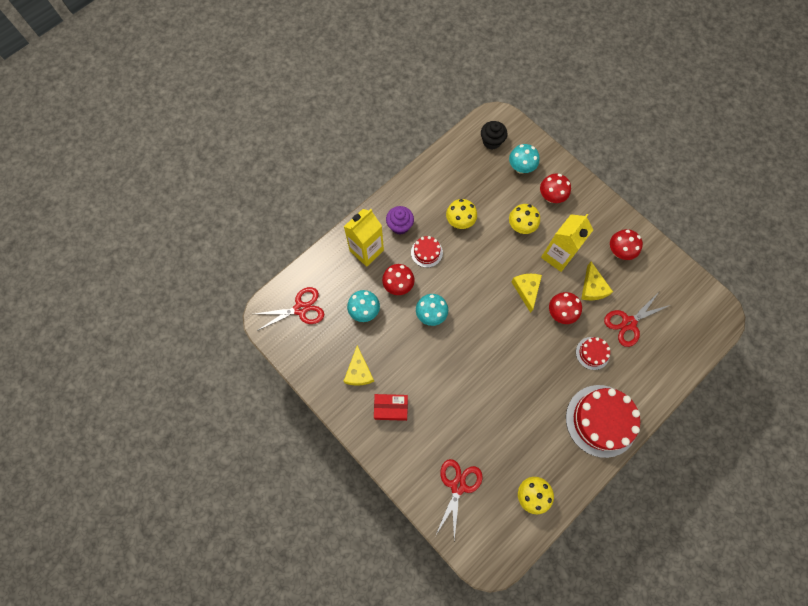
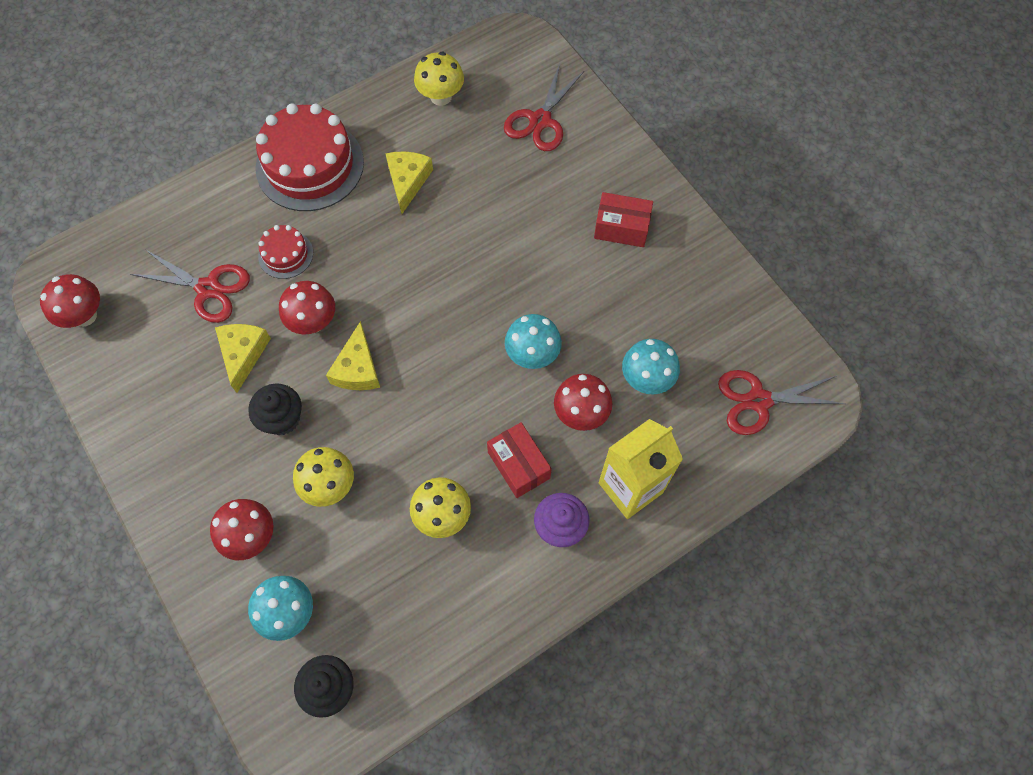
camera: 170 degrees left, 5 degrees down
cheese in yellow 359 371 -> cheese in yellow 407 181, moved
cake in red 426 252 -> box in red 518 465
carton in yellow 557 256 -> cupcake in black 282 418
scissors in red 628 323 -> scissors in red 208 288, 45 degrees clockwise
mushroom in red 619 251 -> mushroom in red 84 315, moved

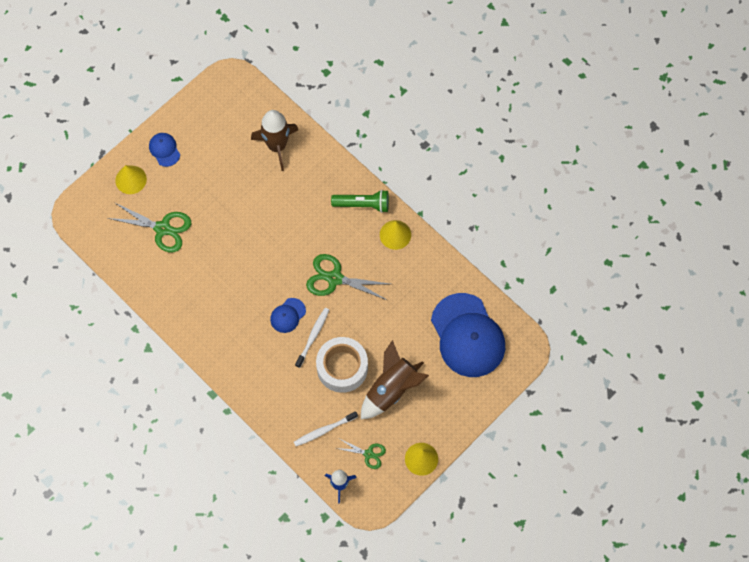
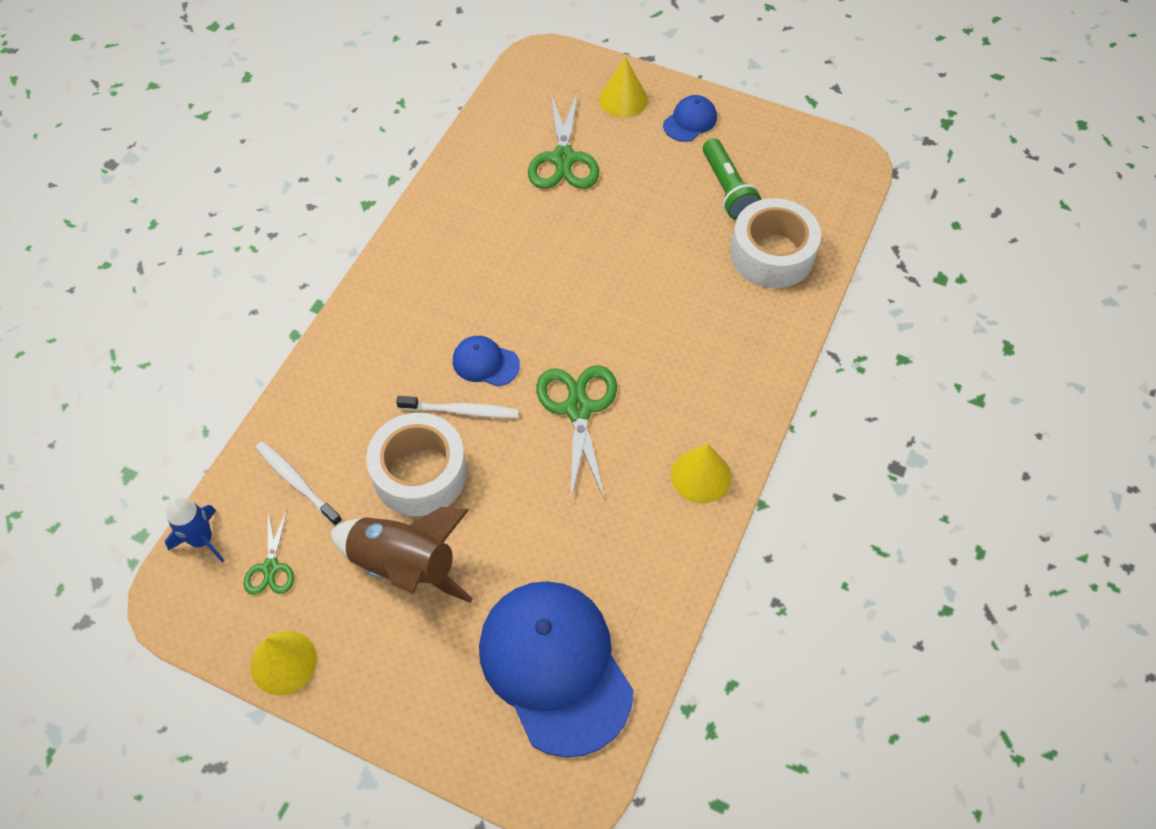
camera: 70 degrees right, 10 degrees down
rocket in brown 277 146 -> tape in white 772 254
flashlight in green 363 204 -> flashlight in green 727 189, moved
cap in blue 467 335 -> cap in blue 555 666, 105 degrees clockwise

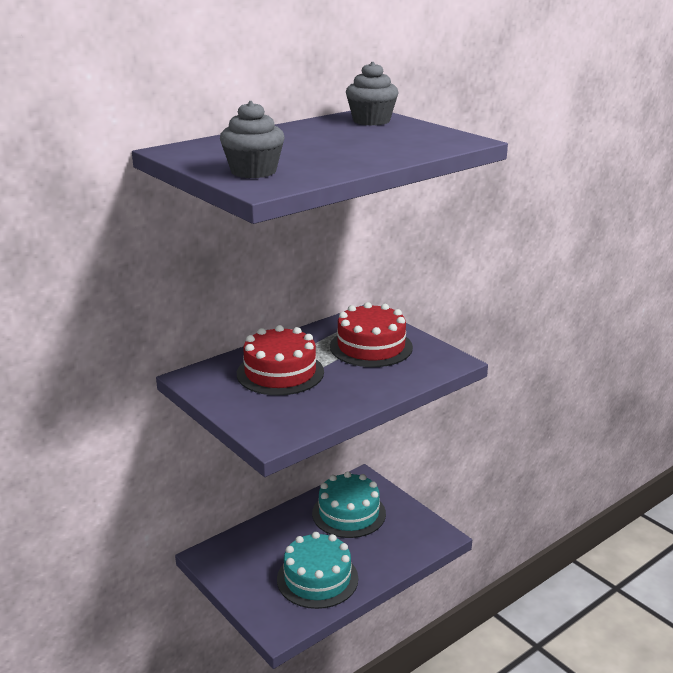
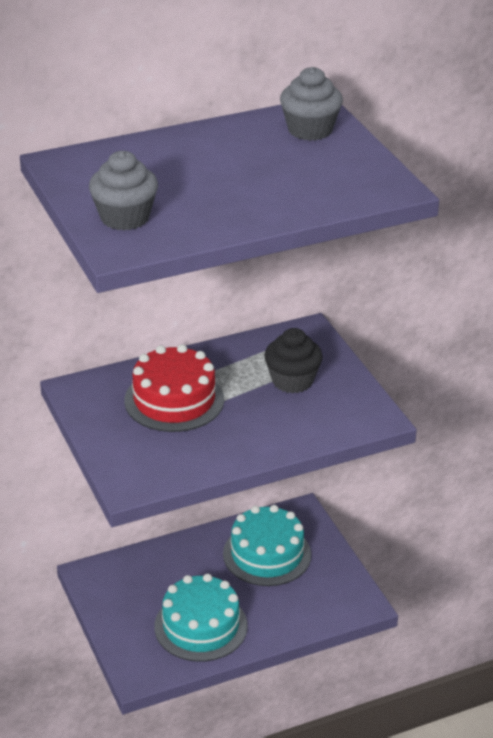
camera: 15 degrees right, 10 degrees up
cake in red 371 347 -> cupcake in black 292 381

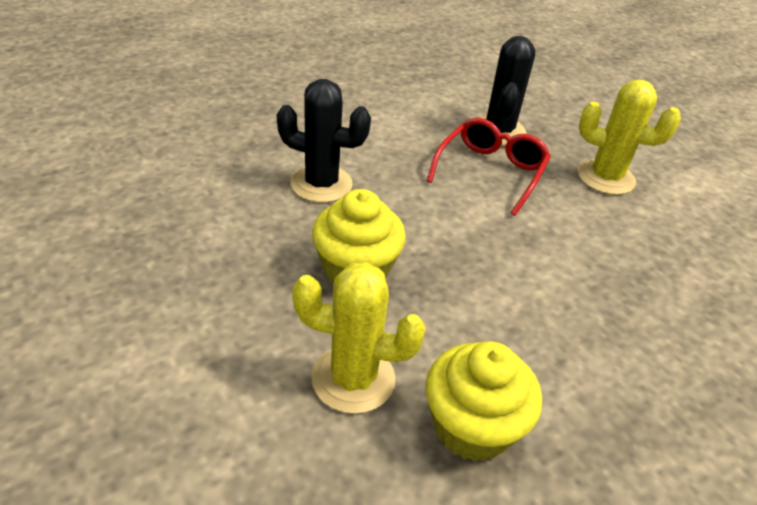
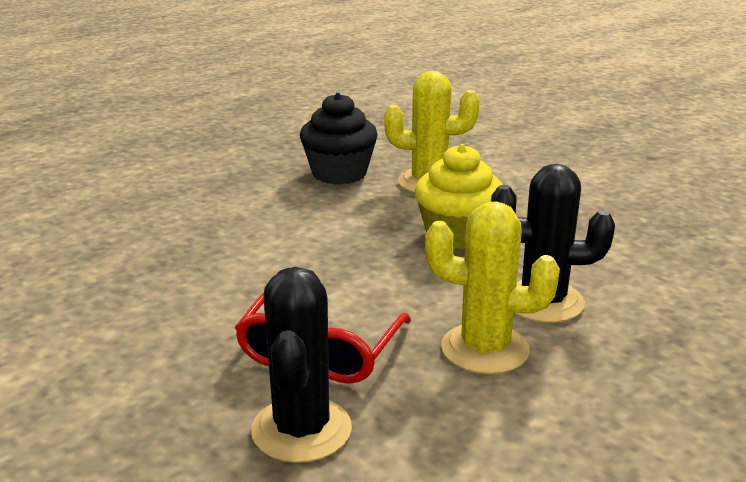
camera: 175 degrees right, 15 degrees down
cupcake in yellow 472 426 -> cupcake in black 339 173
cactus in yellow 605 177 -> cactus in yellow 485 349, moved

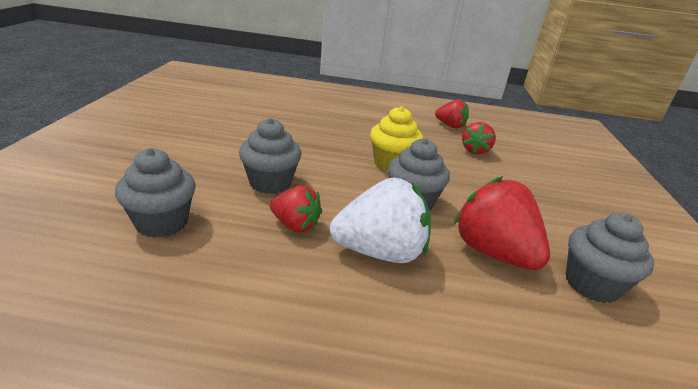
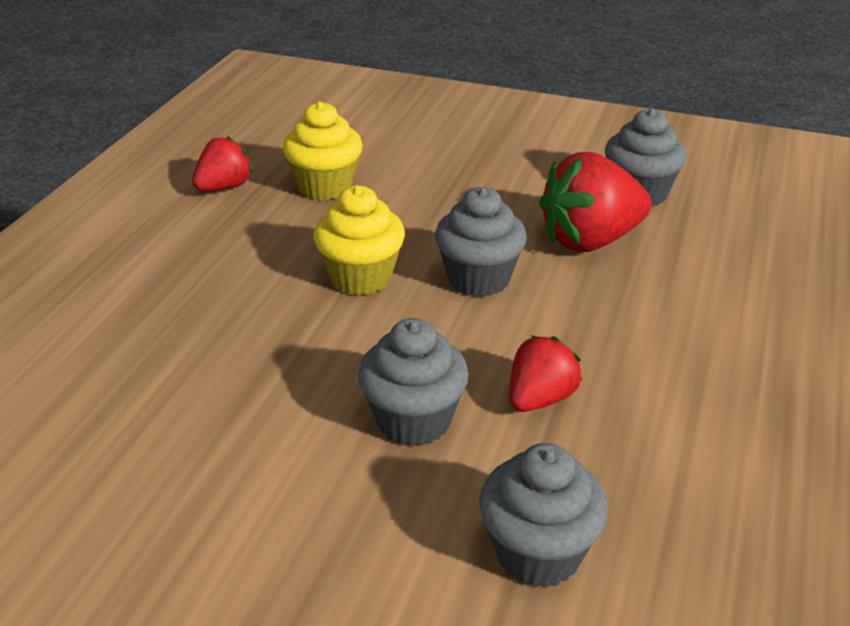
camera: 75 degrees left, 5 degrees up
strawberry in white 380 252 -> none
strawberry in red 475 150 -> cupcake in yellow 325 186

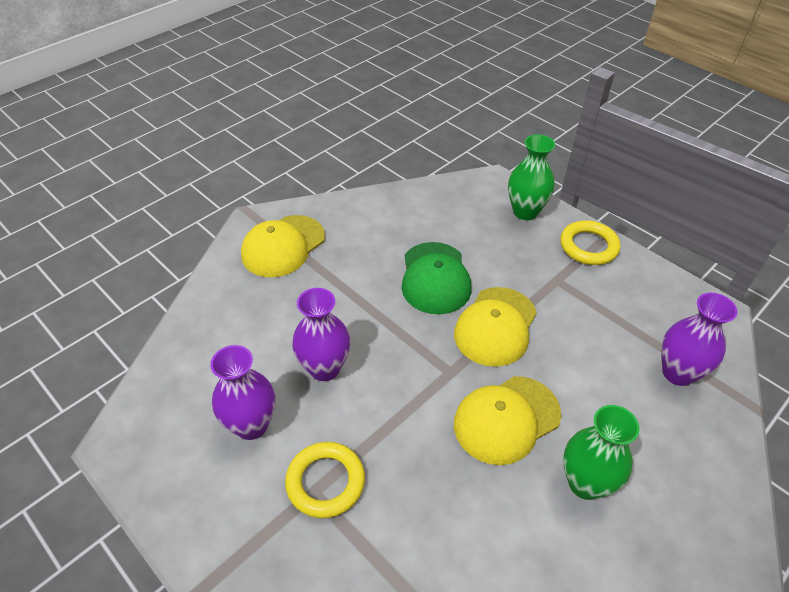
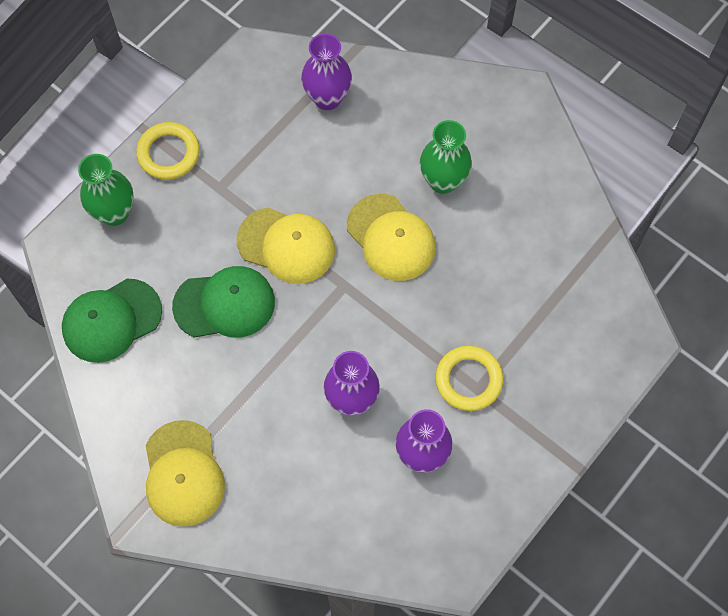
camera: 95 degrees left, 20 degrees up
cap in yellow 283 246 -> cap in yellow 183 474, 45 degrees clockwise
none -> cap in green 111 320

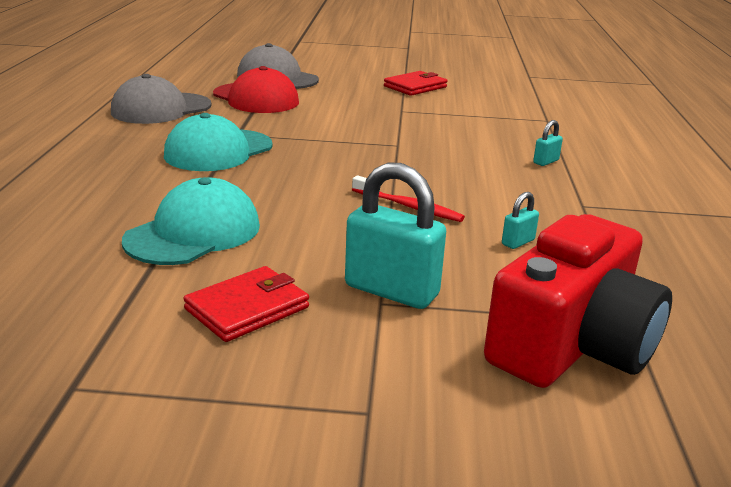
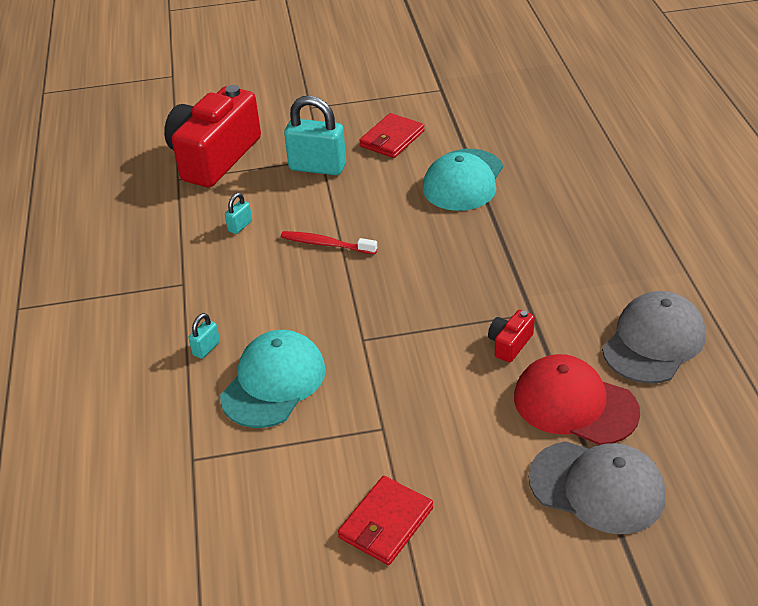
camera: 170 degrees right, 15 degrees up
cap in turquoise 218 151 -> cap in turquoise 273 382, moved
none -> camera in red 510 344

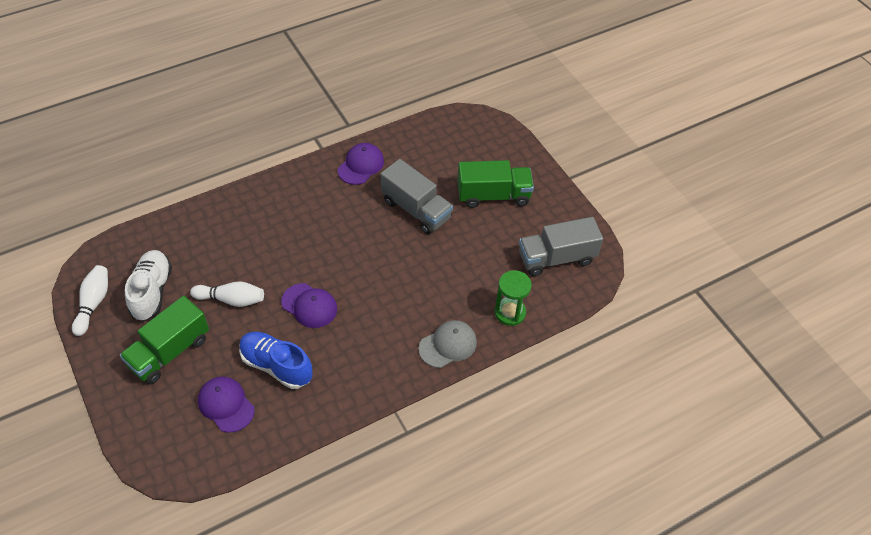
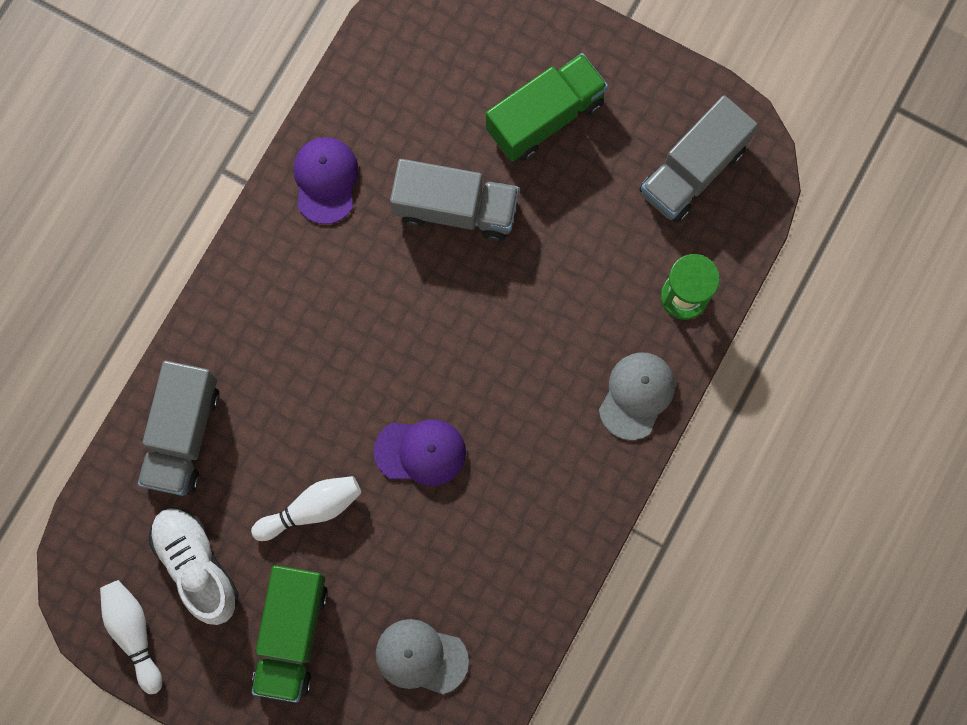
camera: 30 degrees left, 25 degrees up
cap in purple 226 405 -> cap in grey 421 657
shoe in blue 276 366 -> none
none -> truck in grey 183 434

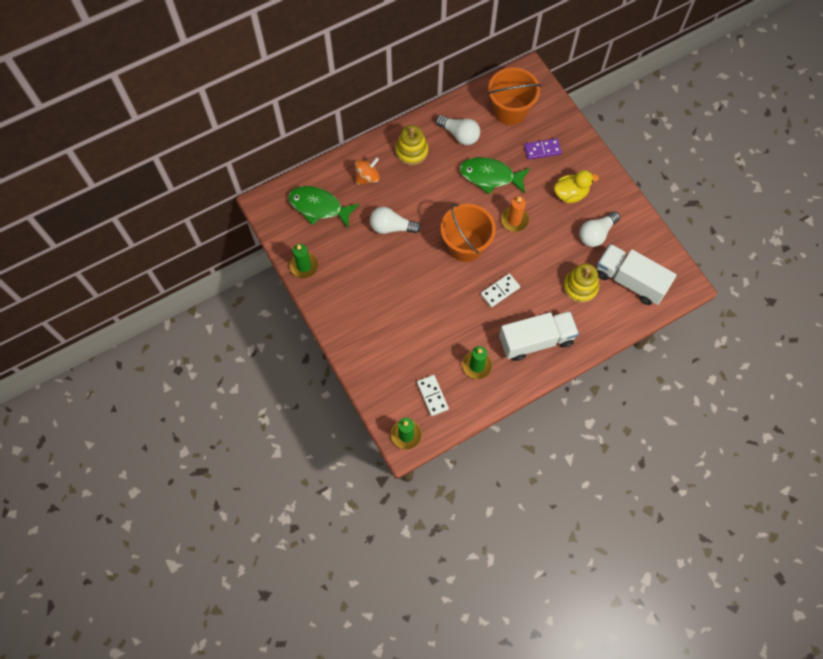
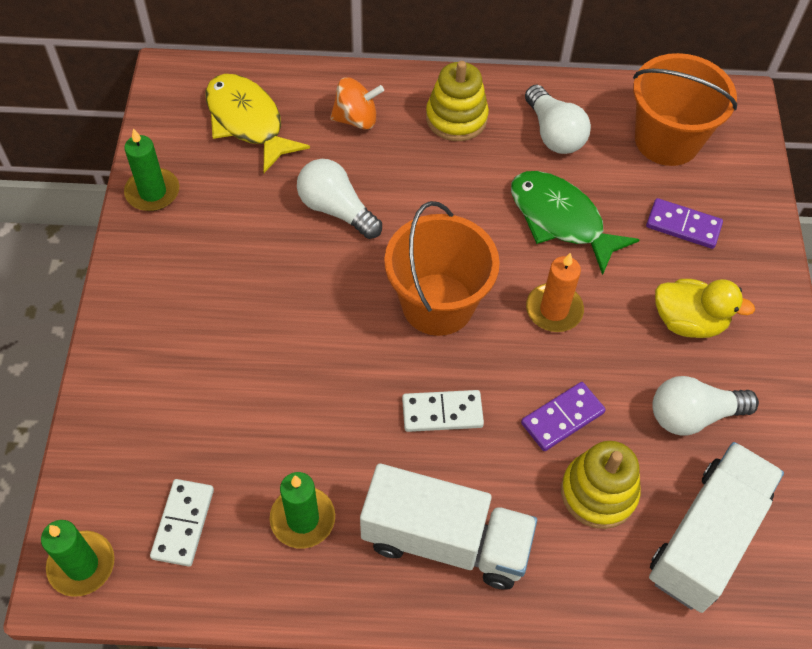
camera: 30 degrees right, 10 degrees down
fish in green 319 207 -> fish in yellow 247 122
truck in white 630 280 -> truck in white 706 538, 60 degrees clockwise
none -> domino in purple 562 418

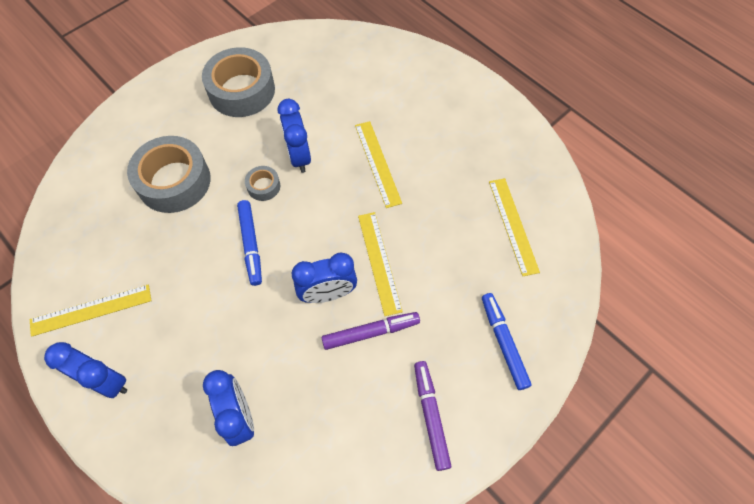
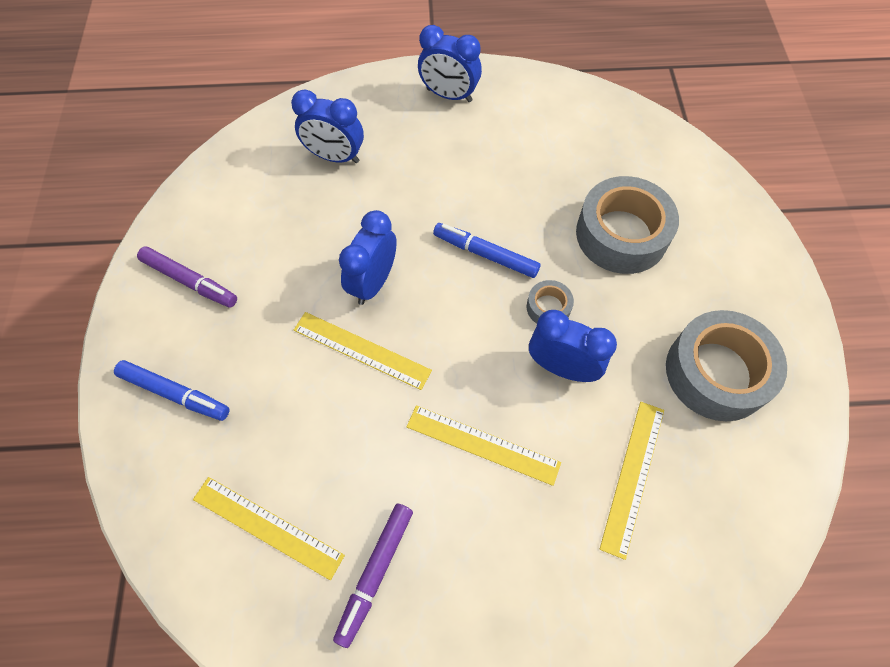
camera: 130 degrees right, 0 degrees up
ruler in yellow 91 310 -> ruler in yellow 632 476, moved
clock in blue 107 381 -> clock in blue 449 95, 45 degrees clockwise
marker in purple 370 332 -> marker in purple 375 573, moved

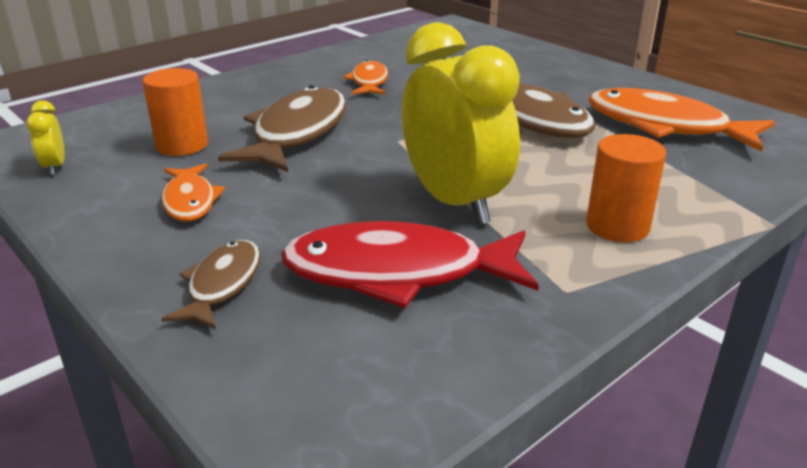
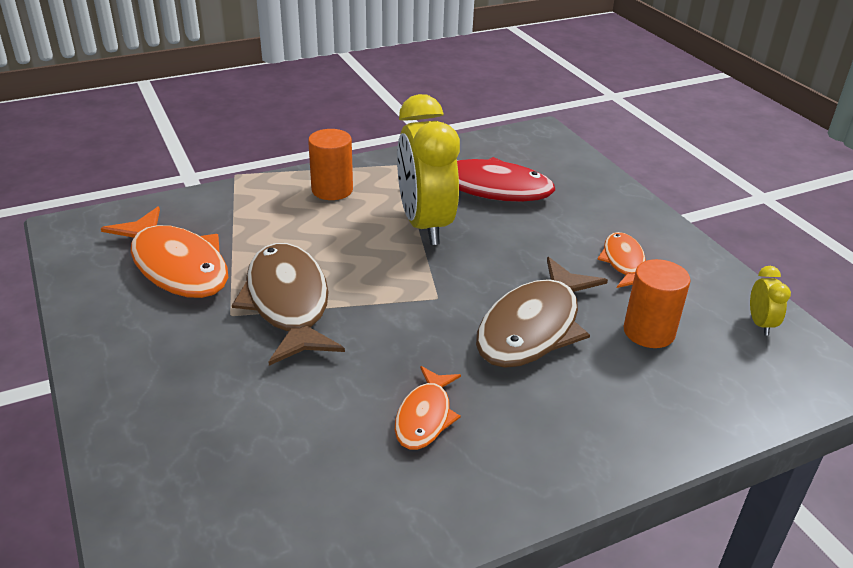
camera: 165 degrees left, 5 degrees up
fish in brown 222 284 -> none

